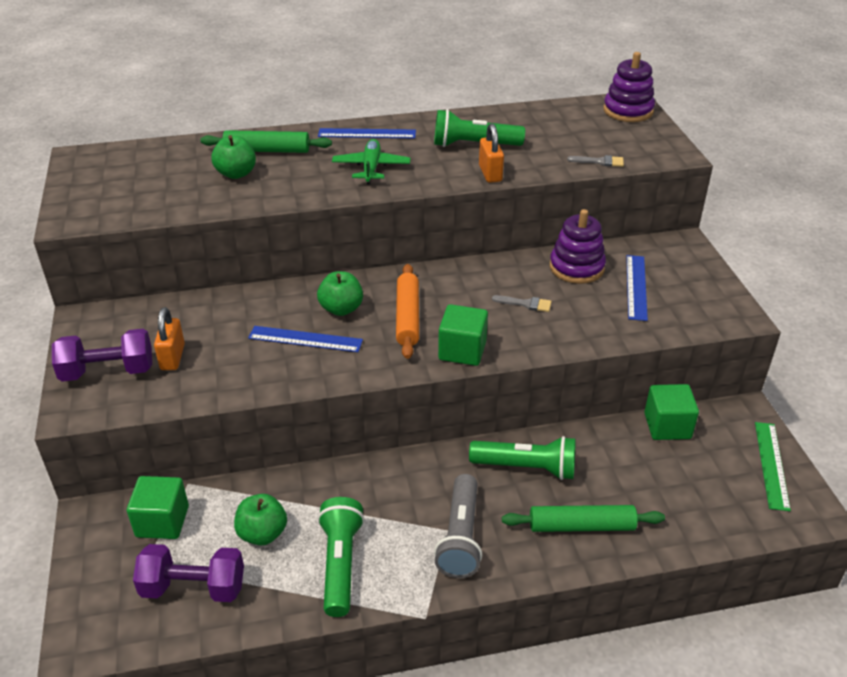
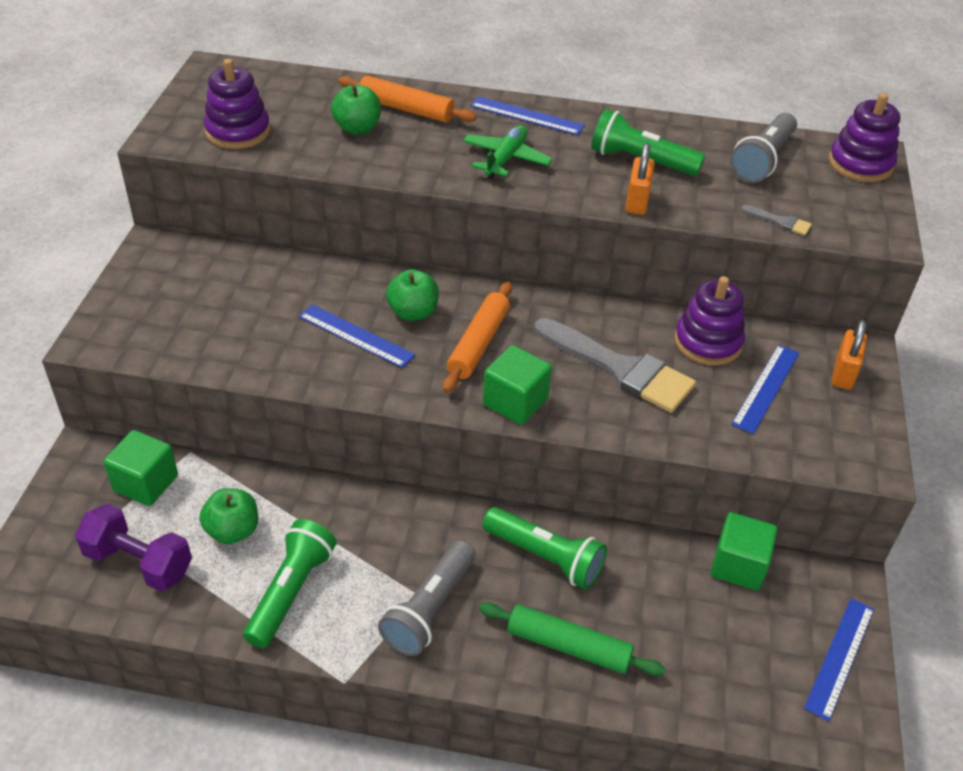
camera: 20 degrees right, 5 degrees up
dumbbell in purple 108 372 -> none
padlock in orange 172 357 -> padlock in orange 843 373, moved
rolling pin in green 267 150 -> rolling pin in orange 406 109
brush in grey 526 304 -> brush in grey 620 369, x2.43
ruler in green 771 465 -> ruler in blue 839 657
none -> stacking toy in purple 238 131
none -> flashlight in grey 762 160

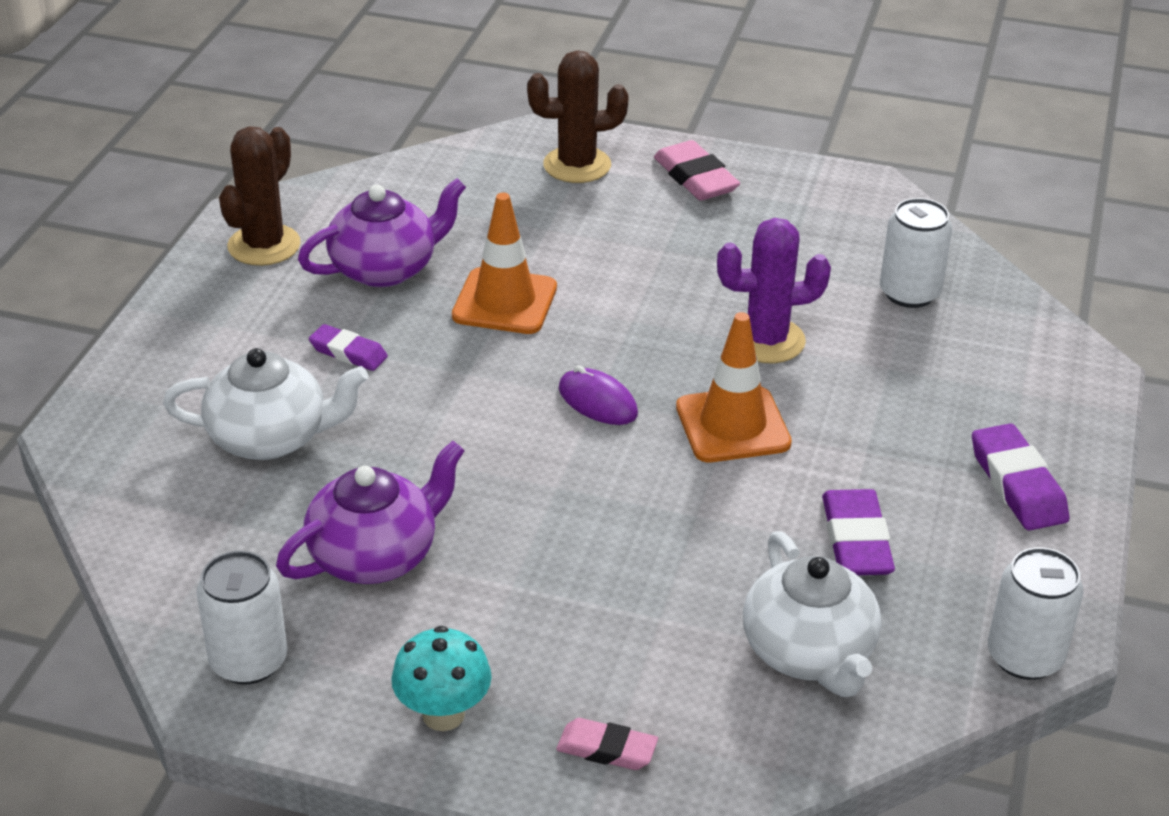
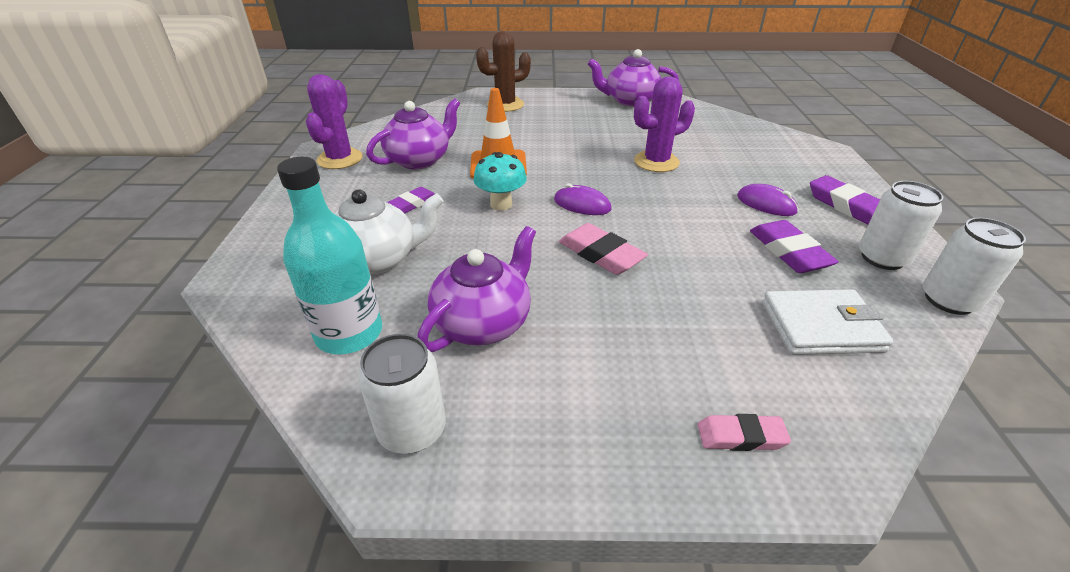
camera: 15 degrees left, 0 degrees up
cactus in brown 264 245 -> cactus in purple 340 159
eraser in purple 348 352 -> eraser in purple 413 203, 60 degrees counterclockwise
mushroom in turquoise 443 714 -> mushroom in turquoise 501 204, moved
eraser in pink 695 178 -> eraser in pink 601 254, moved
traffic cone in orange 732 425 -> none
teapot in white 809 652 -> wallet in white 821 327
can in white 909 293 -> can in white 882 258, moved
none -> bottle in turquoise 349 333
none -> teapot in purple 630 101
none -> mouse in purple 766 204

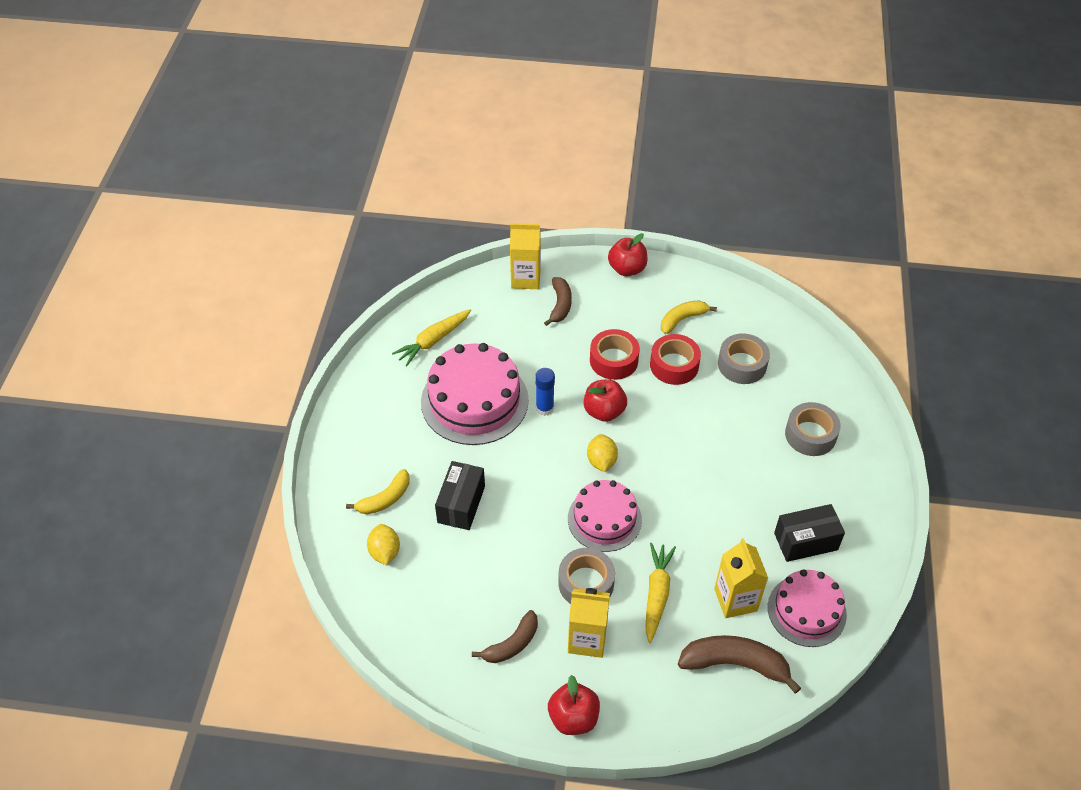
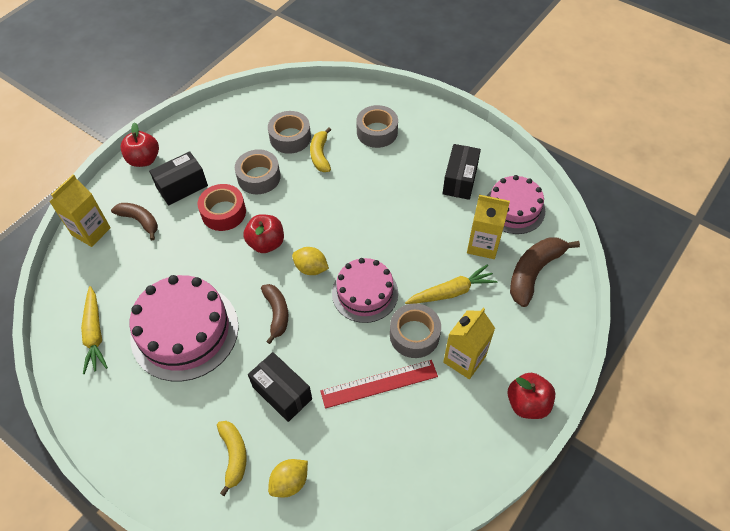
camera: 60 degrees left, 5 degrees up
lemon in yellow 385 552 -> lemon in yellow 290 482, 60 degrees counterclockwise
banana in brown 512 644 -> banana in brown 277 313, moved
glue stick in blue 544 408 -> none
carrot in yellow 656 594 -> carrot in yellow 451 292, 120 degrees clockwise
tape in red 674 365 -> tape in grey 259 177
banana in yellow 682 319 -> banana in yellow 320 155, moved
none -> box in black 182 187
none -> ruler in red 379 383

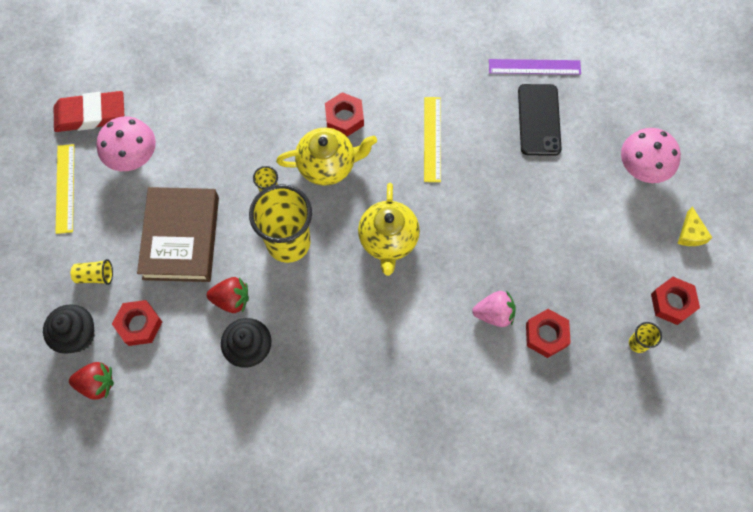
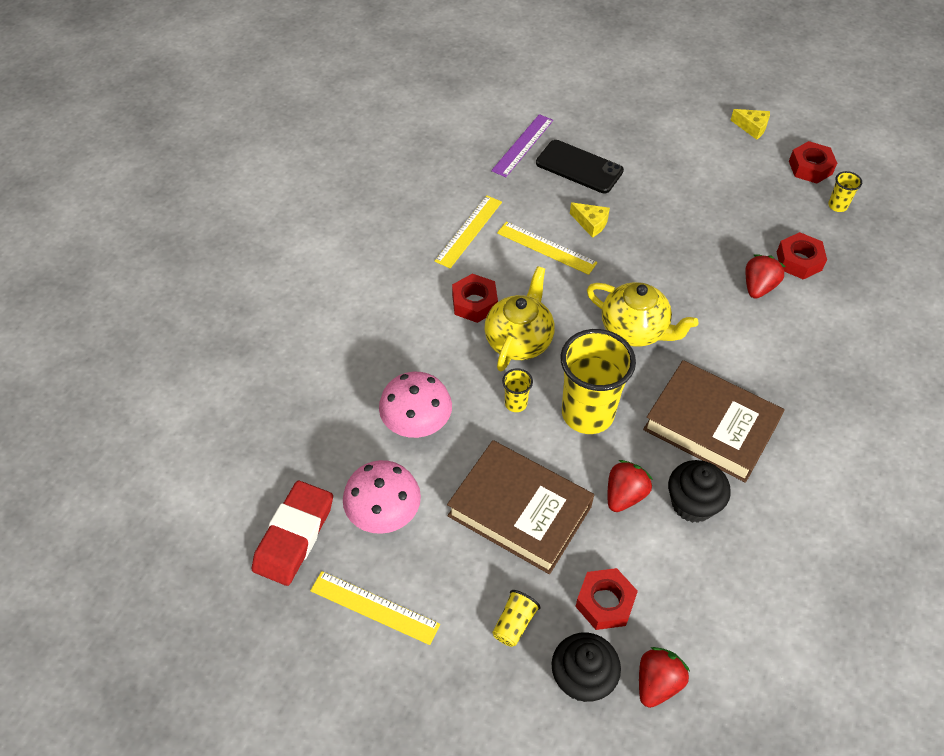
camera: 60 degrees left, 15 degrees down
strawberry in pink 494 314 -> strawberry in red 758 287
mushroom in pink 642 168 -> mushroom in pink 417 425, moved
none -> ruler in yellow 468 231
none -> cheese in yellow 591 223
none -> book in brown 710 426

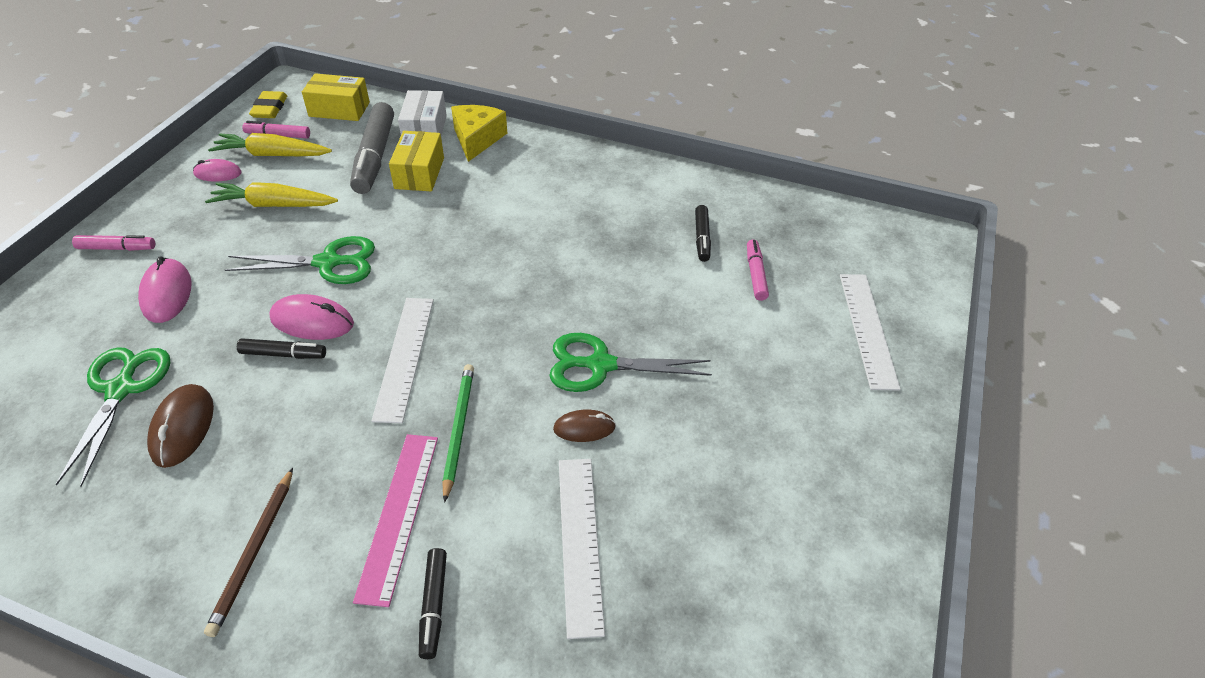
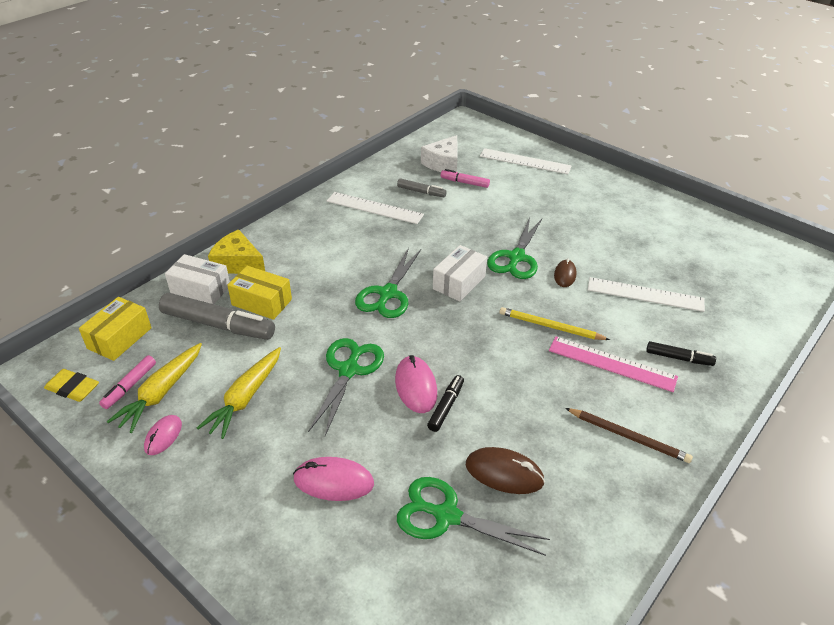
camera: 70 degrees left, 5 degrees down
marker in pink 117 248 -> none
mouse in pink 312 321 -> mouse in pink 415 386, 45 degrees counterclockwise
ruler in white 404 357 -> ruler in white 374 208, moved
pencil in green 458 429 -> pencil in yellow 550 327
marker in black 702 238 -> marker in grey 421 192
none -> scissors in green 388 294
none -> cheese in white 443 163
none -> box in white 459 282

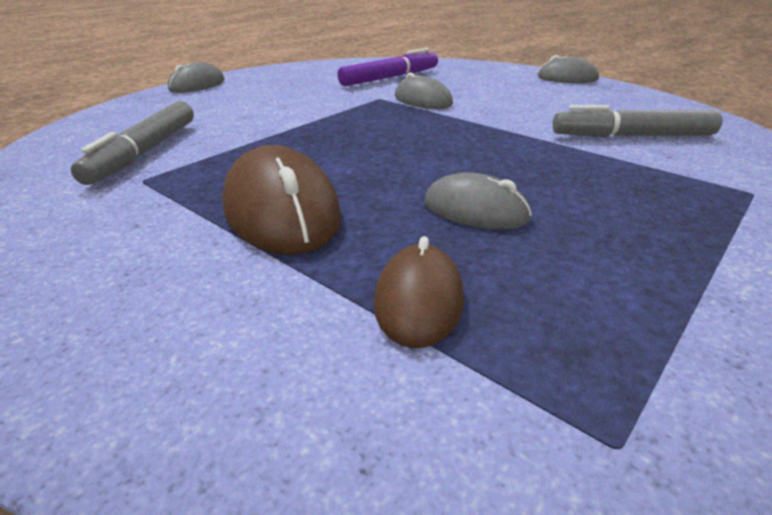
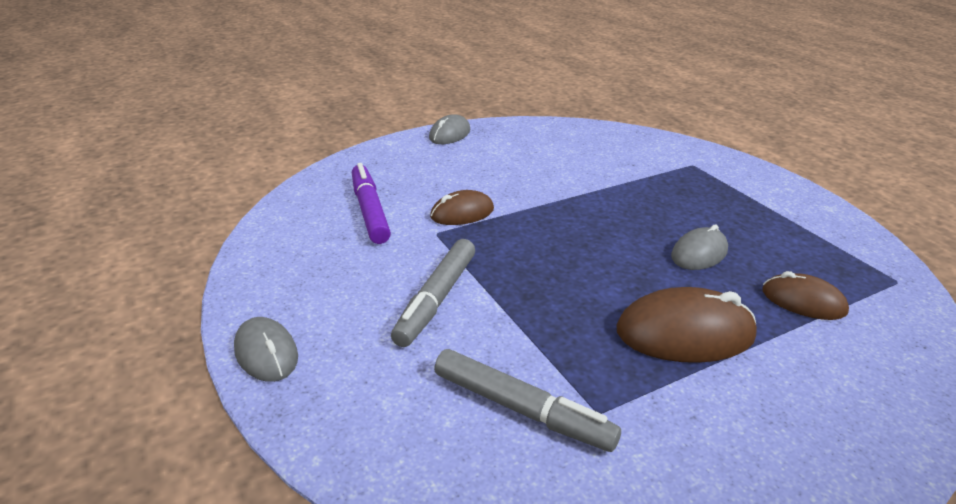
camera: 70 degrees left, 0 degrees up
mouse in grey 422 100 -> mouse in brown 462 213
marker in grey 632 136 -> marker in grey 436 299, moved

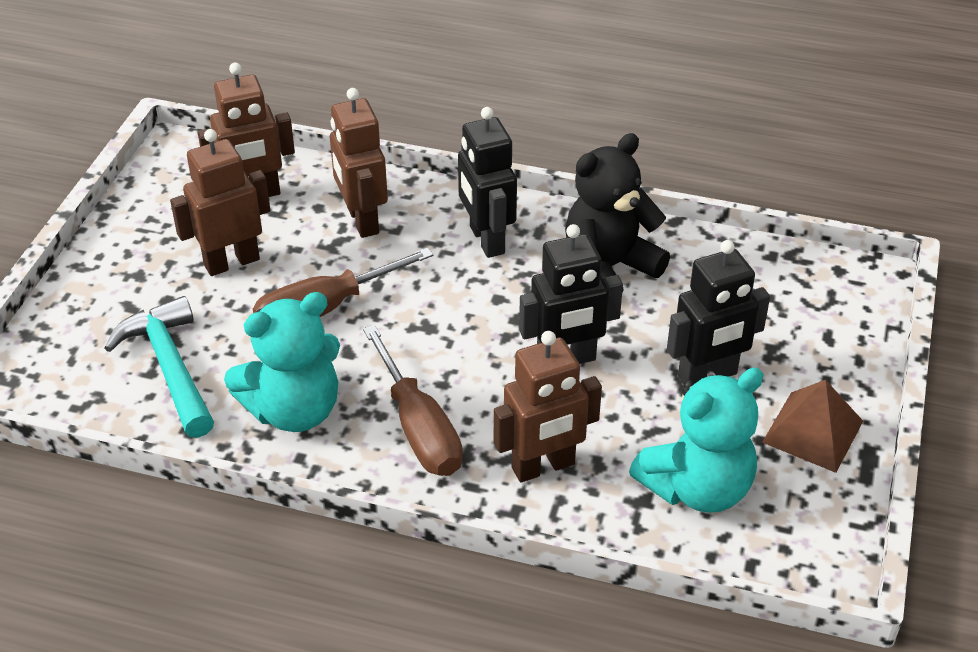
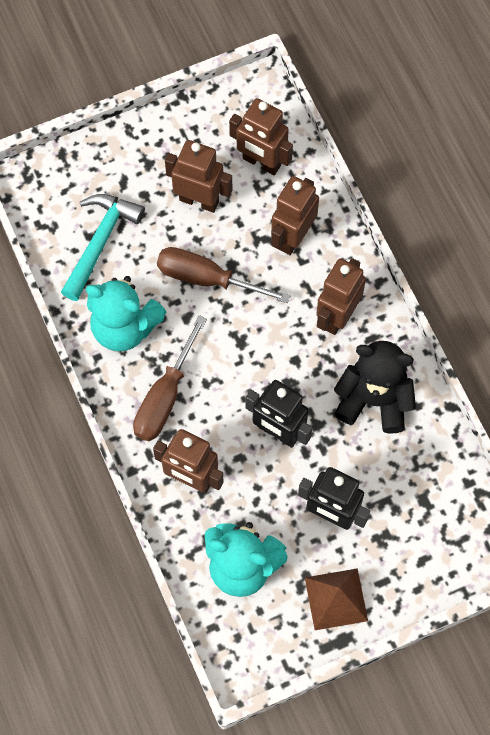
camera: 50 degrees right, 25 degrees up
robot in black 486 240 -> robot in brown 337 316

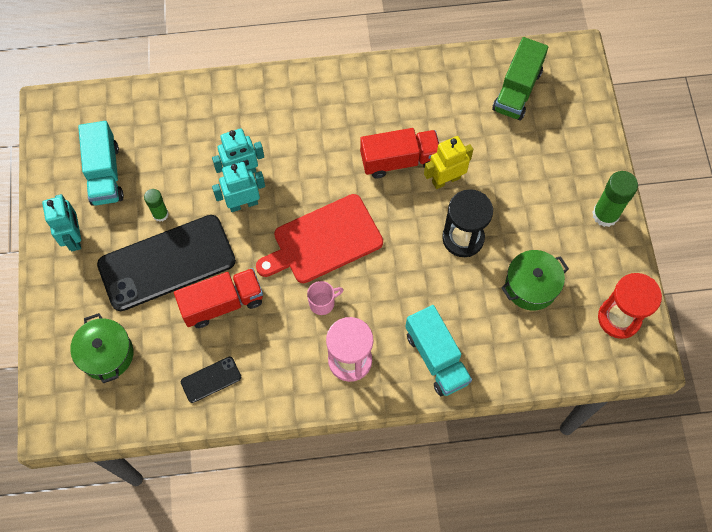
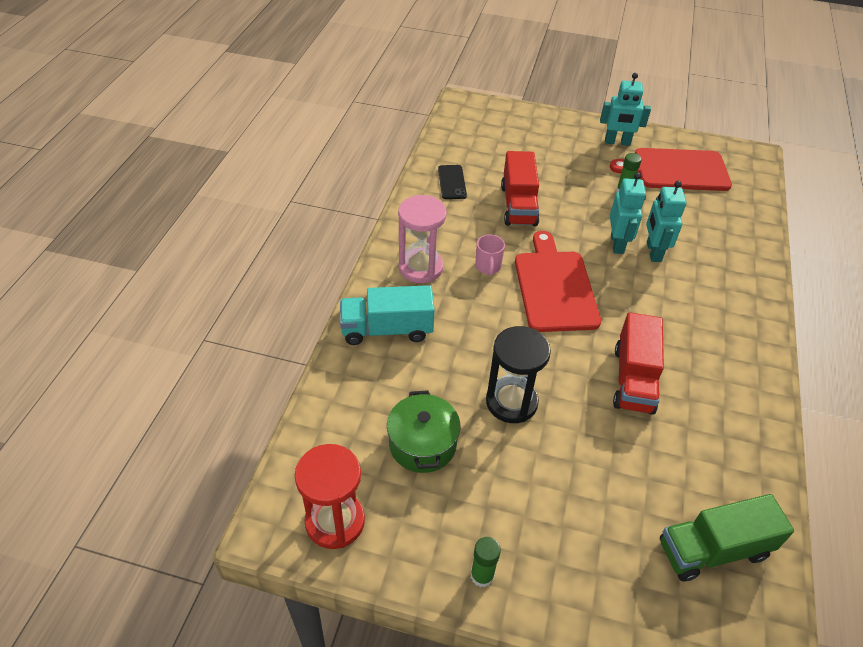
camera: 110 degrees right, 20 degrees down
pot in green 106 354 -> none
truck in turquoise 105 174 -> cutting board in red 676 170
phone in black 167 263 -> none
robot in yellow 446 179 -> none
truck in green 517 90 -> truck in green 713 549, 60 degrees counterclockwise
glue stick in green 605 214 -> glue stick in green 482 575, x0.60

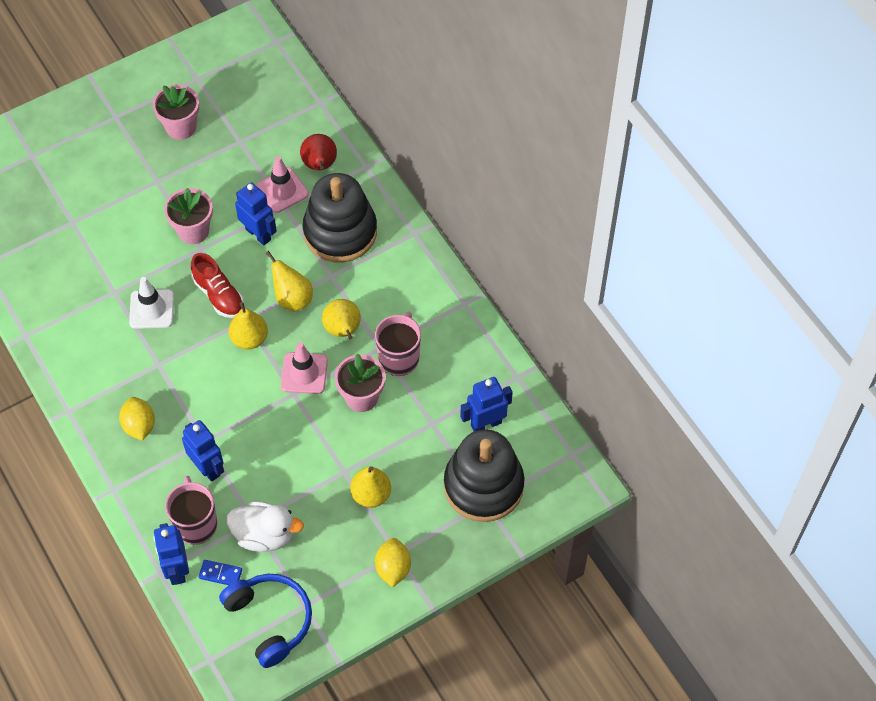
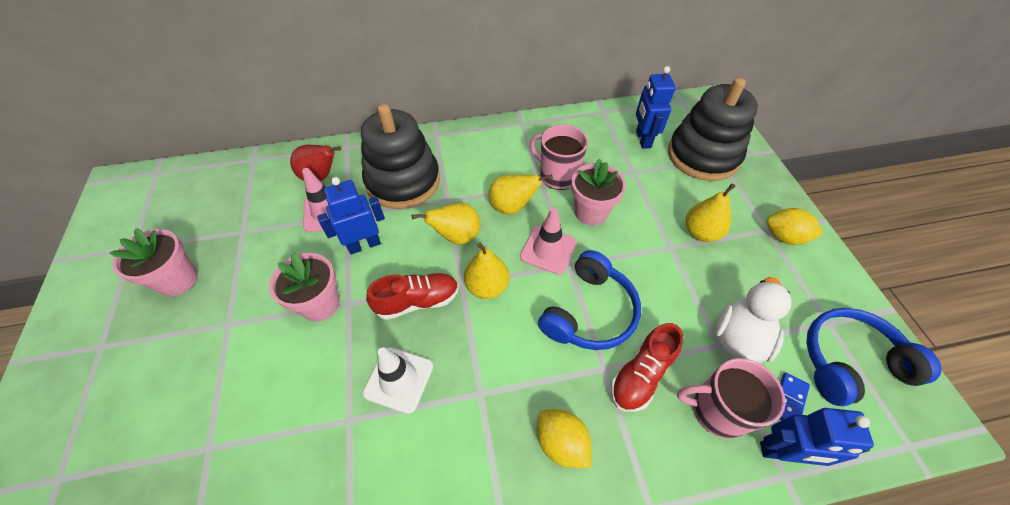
camera: 70 degrees left, 5 degrees down
lemon in yellow 139 426 -> lemon in yellow 561 443, 45 degrees clockwise
robot in blue 208 468 -> shoe in red 641 375
none -> headphones in blue 590 312

